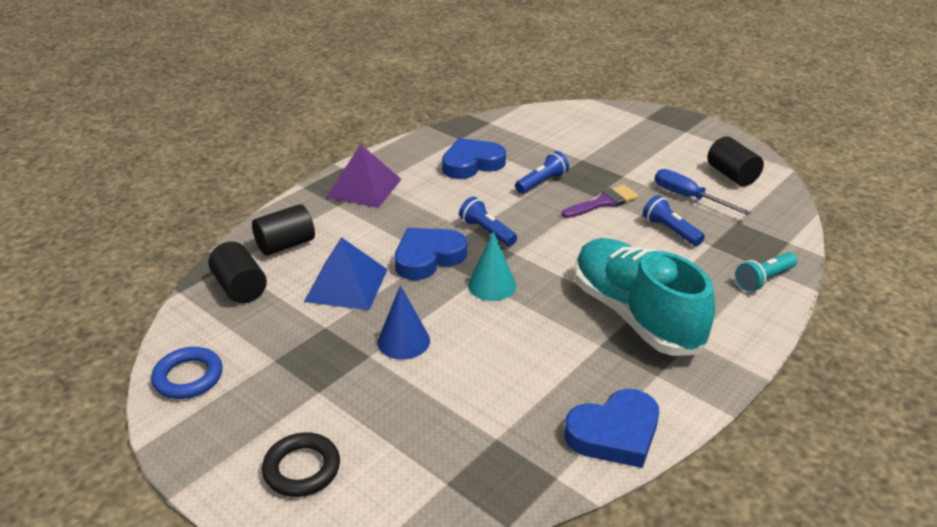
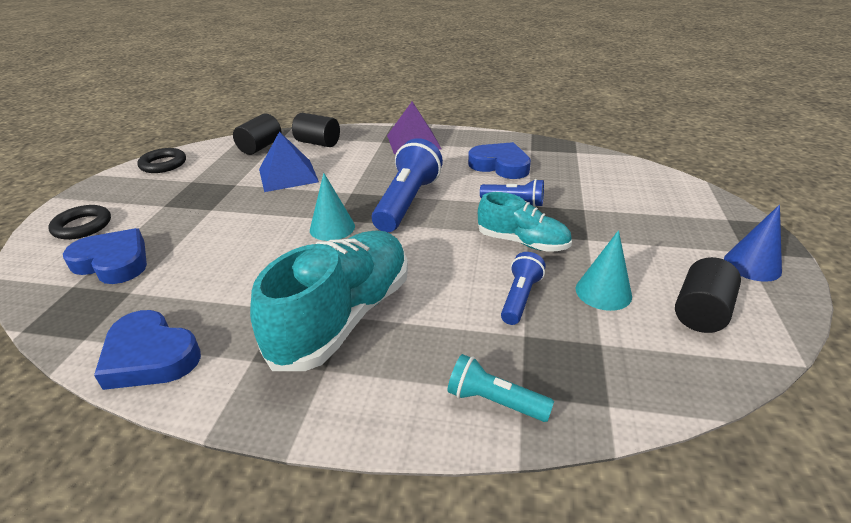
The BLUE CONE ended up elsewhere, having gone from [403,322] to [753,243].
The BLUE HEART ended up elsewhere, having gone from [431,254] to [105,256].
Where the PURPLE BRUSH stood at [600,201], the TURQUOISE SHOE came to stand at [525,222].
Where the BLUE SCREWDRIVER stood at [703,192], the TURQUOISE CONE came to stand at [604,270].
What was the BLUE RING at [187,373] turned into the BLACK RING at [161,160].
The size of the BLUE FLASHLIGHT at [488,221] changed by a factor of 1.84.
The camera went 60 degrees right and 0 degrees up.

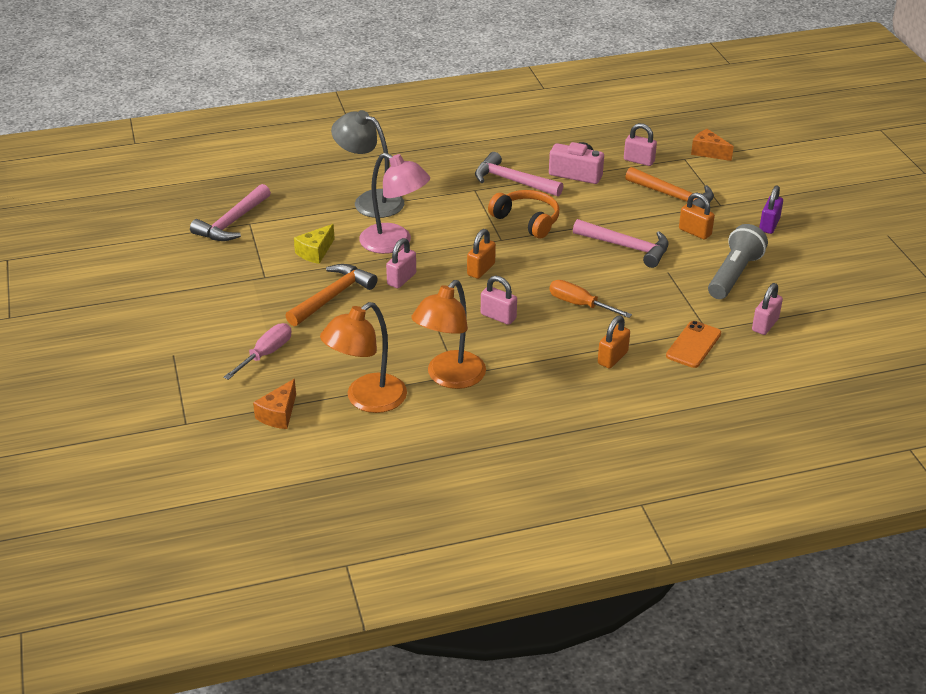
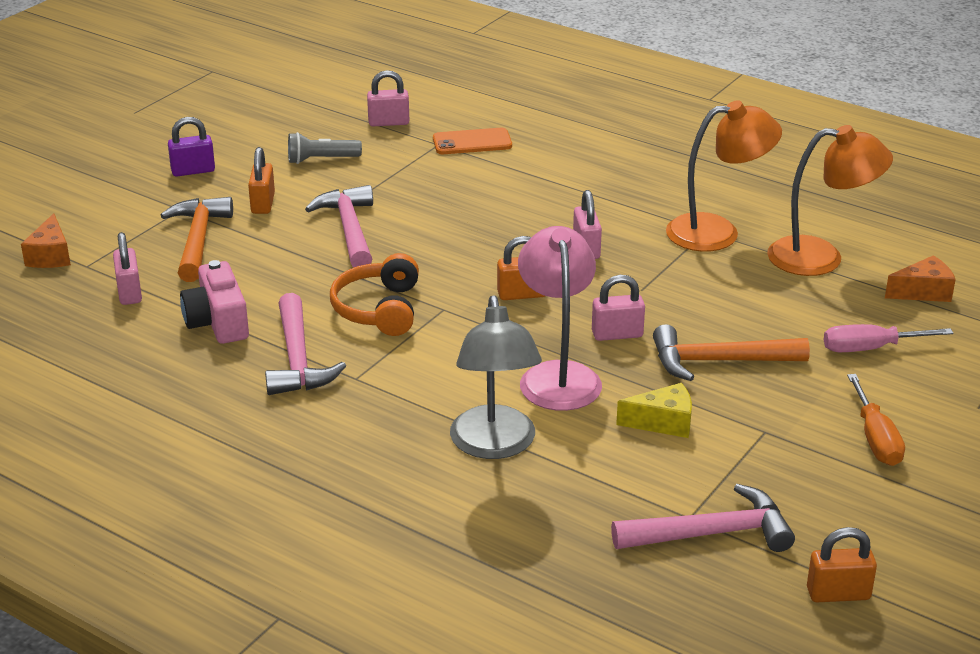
The ORANGE SCREWDRIVER ended up elsewhere, having gone from [590,299] to [876,420].
The ORANGE PADLOCK ended up elsewhere, having gone from [614,342] to [842,564].
The size of the GREY FLASHLIGHT at [738,261] changed by a factor of 0.64.
The camera went 130 degrees left and 5 degrees down.

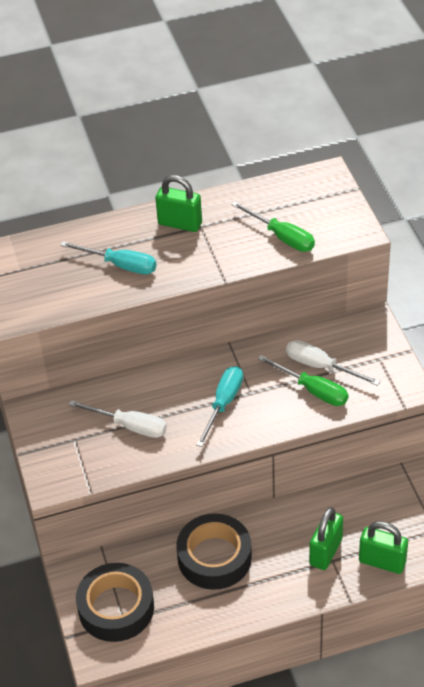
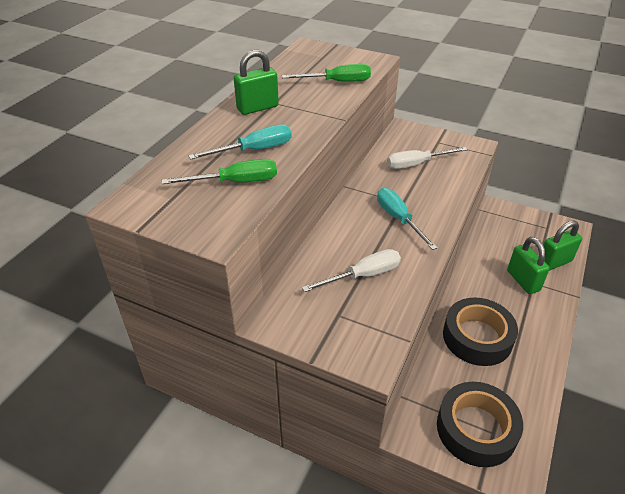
The GREEN SCREWDRIVER ended up elsewhere, having gone from [303,380] to [219,171].
The camera went 50 degrees left and 5 degrees down.

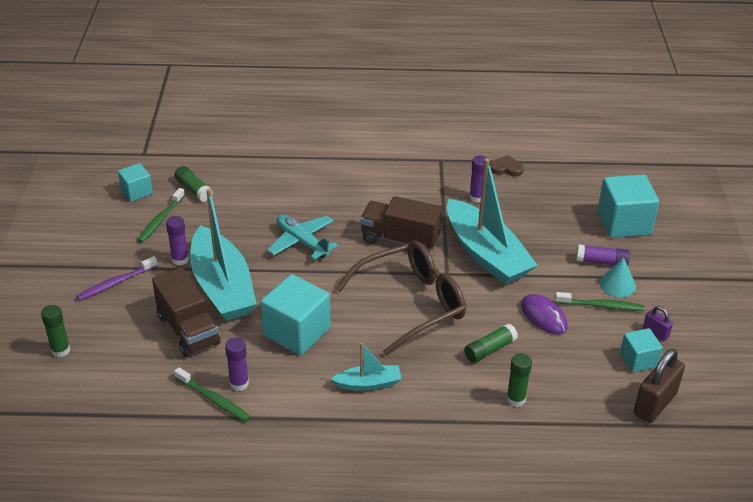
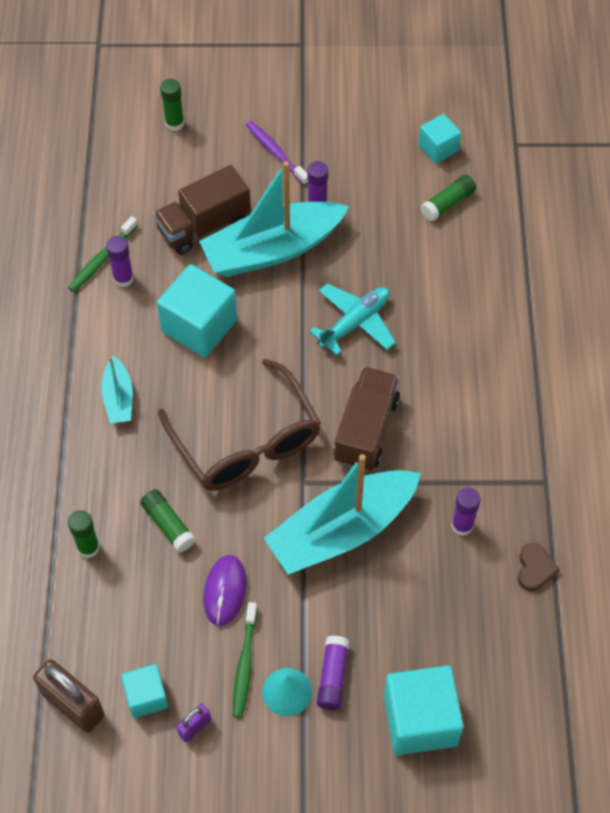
The second view lost the GREEN TOOTHBRUSH at [161,215].
The PURPLE MOUSE at [544,314] ended up facing another way, 45 degrees counterclockwise from before.
The camera went 90 degrees right and 20 degrees up.

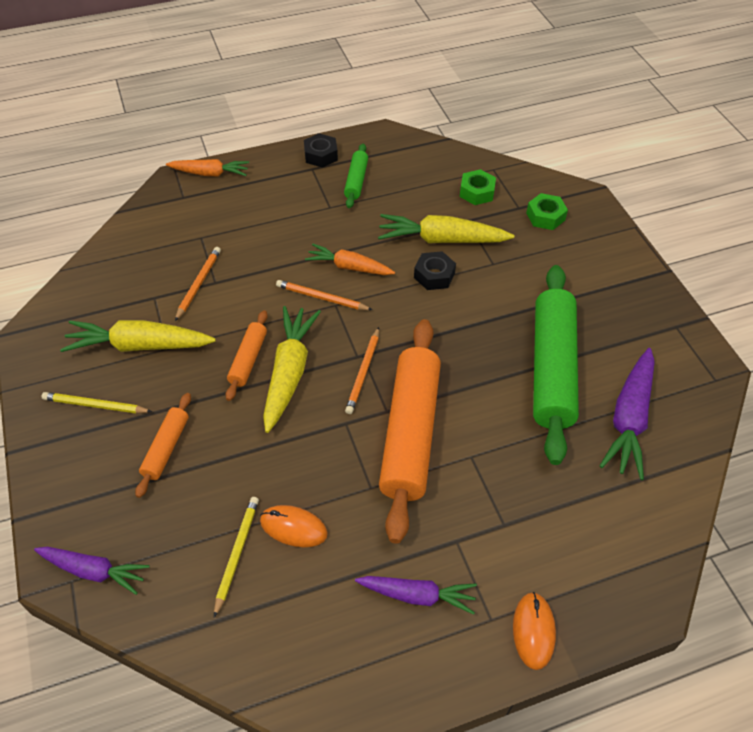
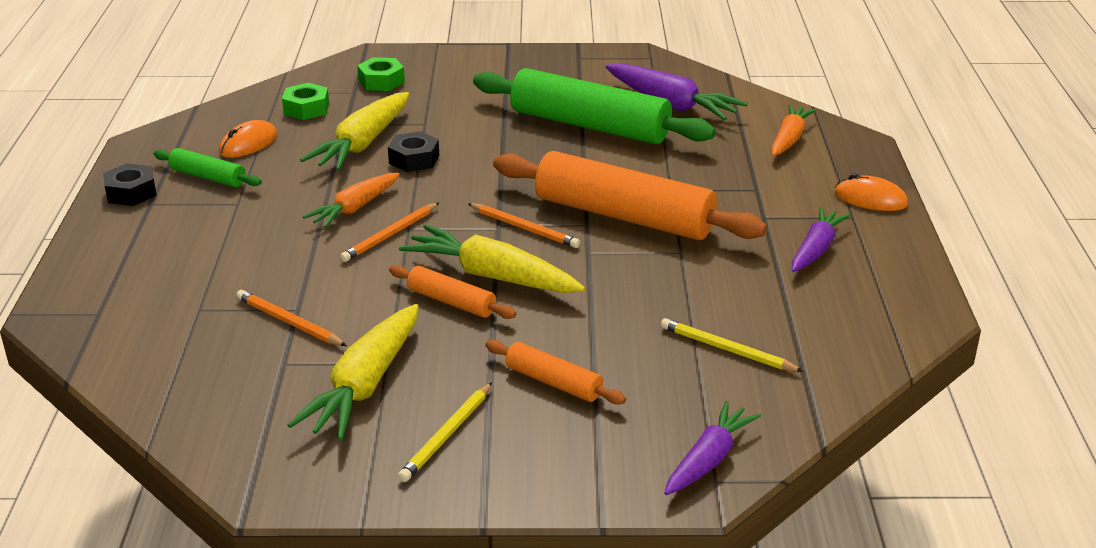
The ORANGE CARROT ended up elsewhere, having gone from [207,167] to [793,130].
The ORANGE MOUSE ended up elsewhere, having gone from [294,526] to [248,139].
The camera went 70 degrees left and 20 degrees down.

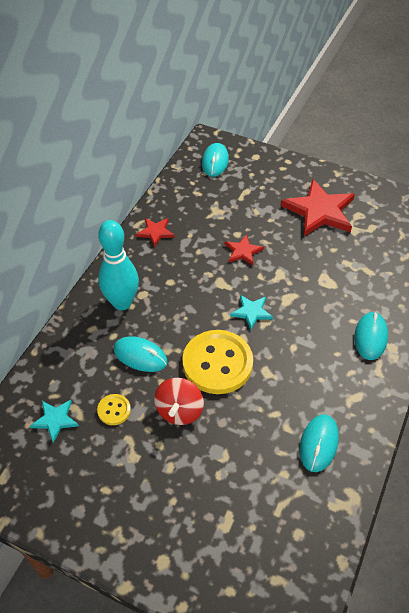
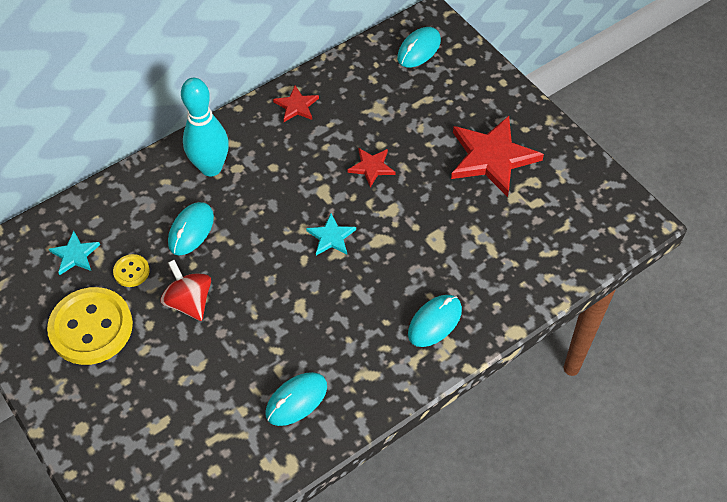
The YELLOW BUTTON ended up elsewhere, having gone from [217,362] to [90,326].
The TURQUOISE MOUSE at [140,354] ended up facing another way, 60 degrees clockwise from before.
The RED SPINNING TOP at [179,401] ended up facing another way, 105 degrees clockwise from before.
The camera went 30 degrees right and 5 degrees up.

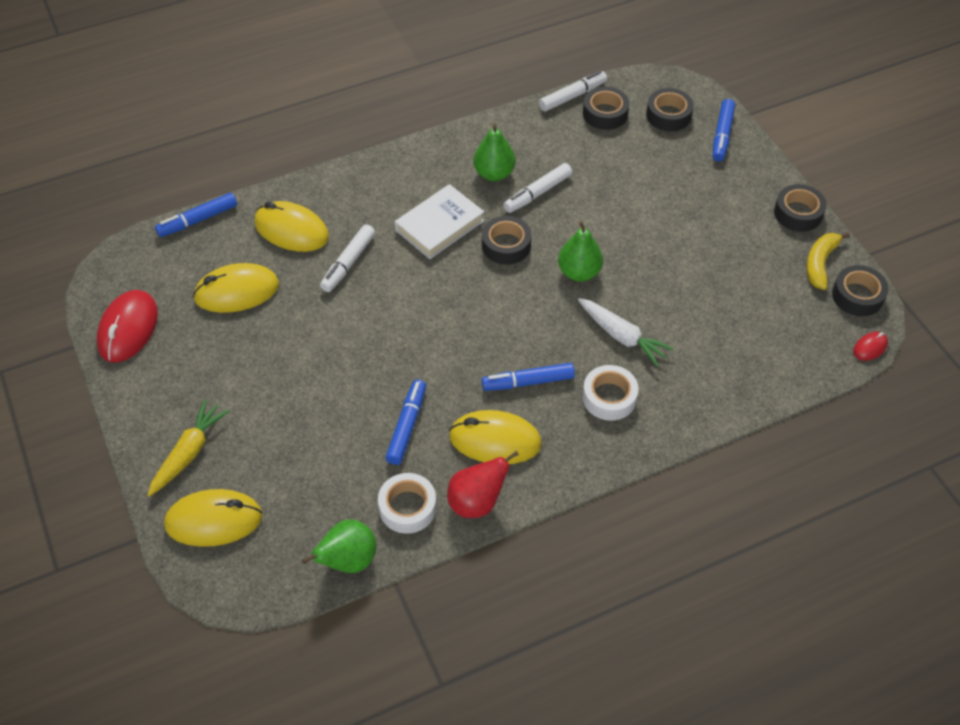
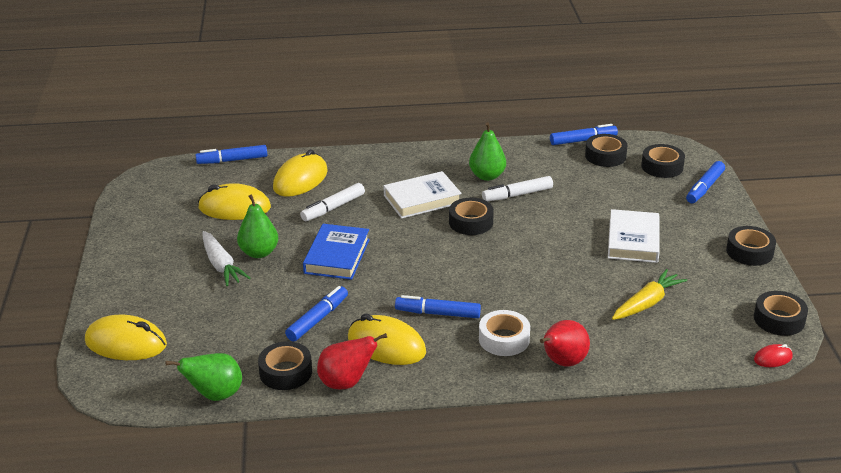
The second view lost the RED MOUSE at [127,326].
The second view lost the YELLOW BANANA at [828,261].
The second view gained the BLUE BOOK at [336,252].
The second view gained the RED PEAR at [565,343].
The second view gained the WHITE BOOK at [634,236].
The YELLOW CARROT ended up elsewhere, having gone from [189,448] to [649,294].
The GREEN PEAR ended up elsewhere, having gone from [580,251] to [257,226].
The WHITE CARROT ended up elsewhere, having gone from [626,332] to [226,258].
What was the WHITE TAPE at [407,503] turned into the BLACK TAPE at [285,365].
What was the WHITE MARKER at [573,91] turned into the BLUE MARKER at [584,134].
The YELLOW MOUSE at [292,226] ended up facing another way, 75 degrees clockwise from before.
The camera went 20 degrees right and 20 degrees down.

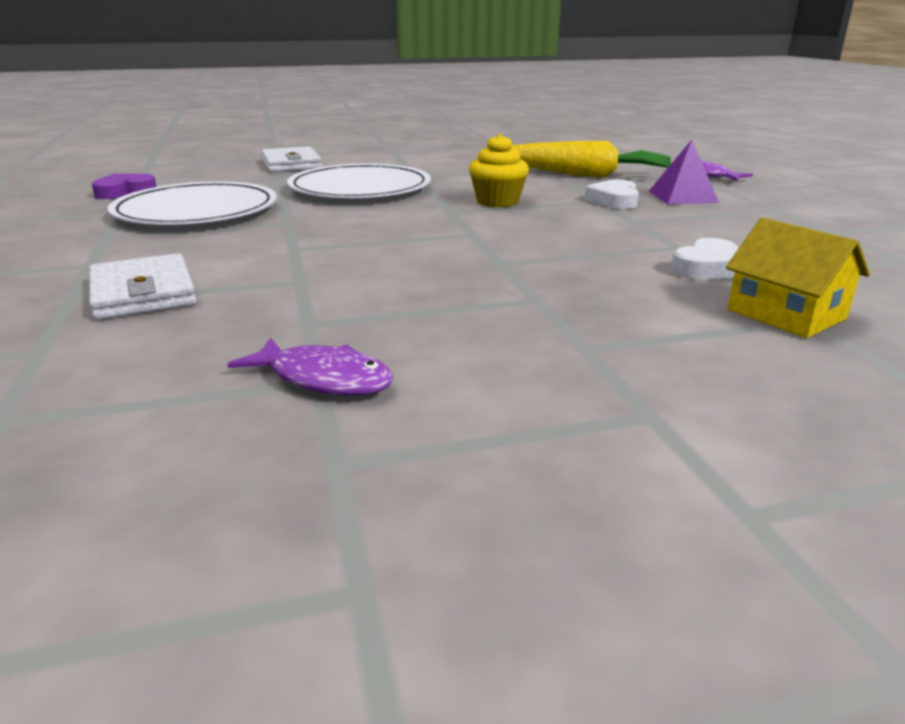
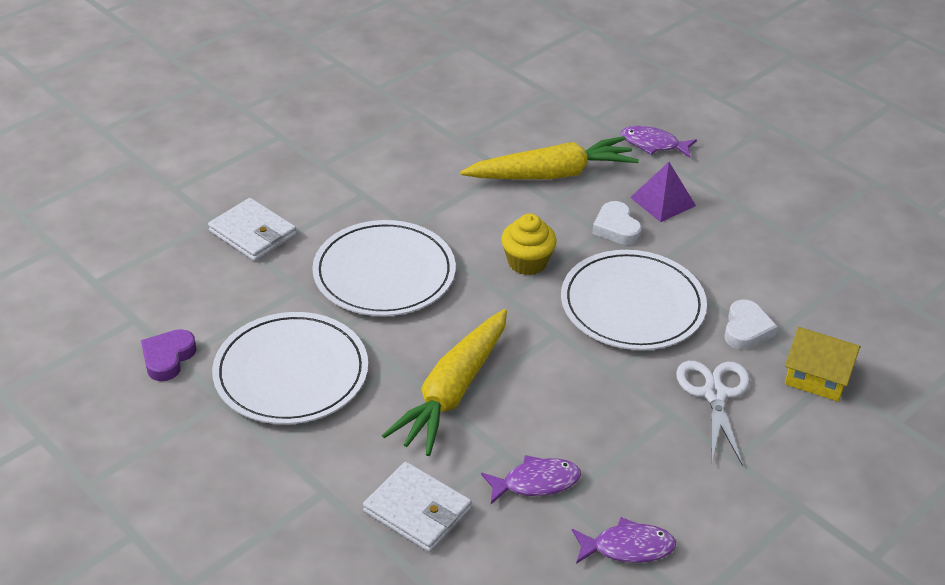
The second view gained the YELLOW CARROT at [444,382].
The second view gained the PURPLE FISH at [531,479].
The second view gained the WHITE PLATE at [634,300].
The second view gained the WHITE SCISSORS at [713,413].
The camera went 30 degrees left and 15 degrees up.

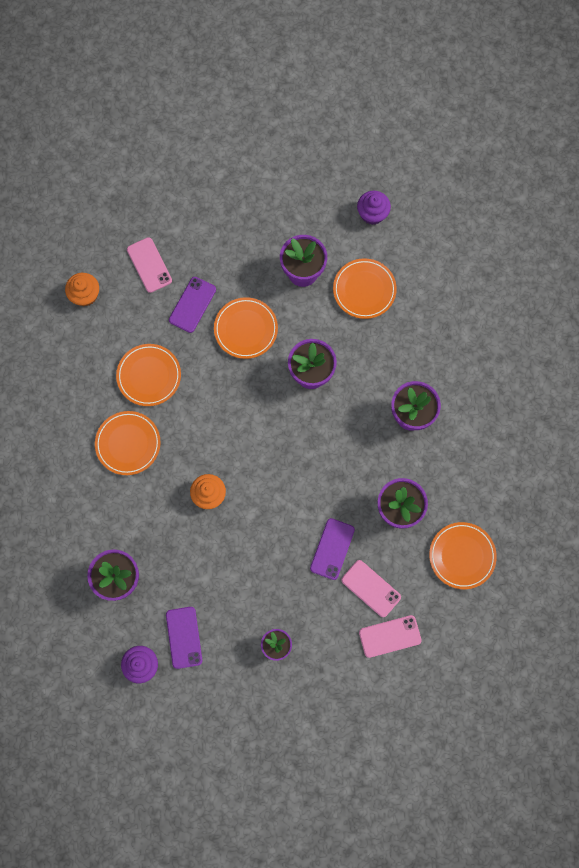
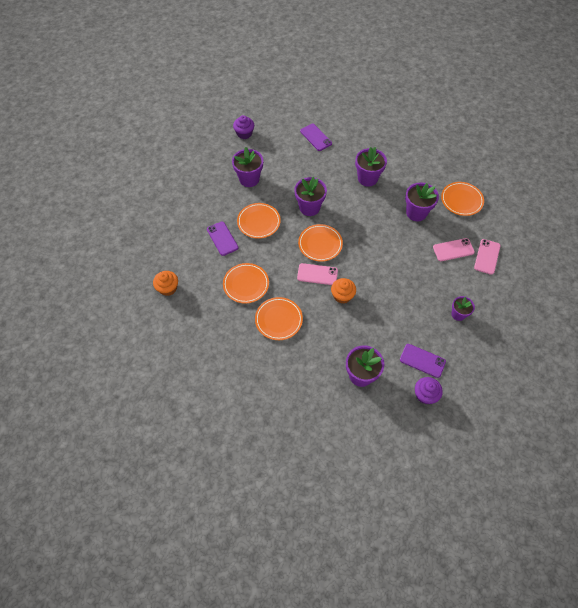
The PINK PHONE ended up elsewhere, having gone from [149,265] to [317,274].
The PURPLE PHONE ended up elsewhere, having gone from [332,549] to [316,137].
The ORANGE PLATE ended up elsewhere, having gone from [365,288] to [320,243].
The camera went 55 degrees left and 15 degrees down.

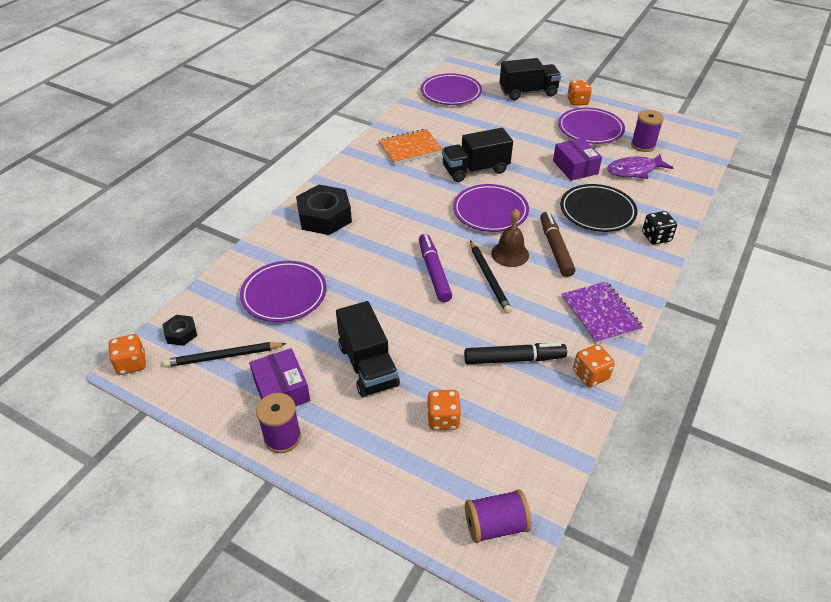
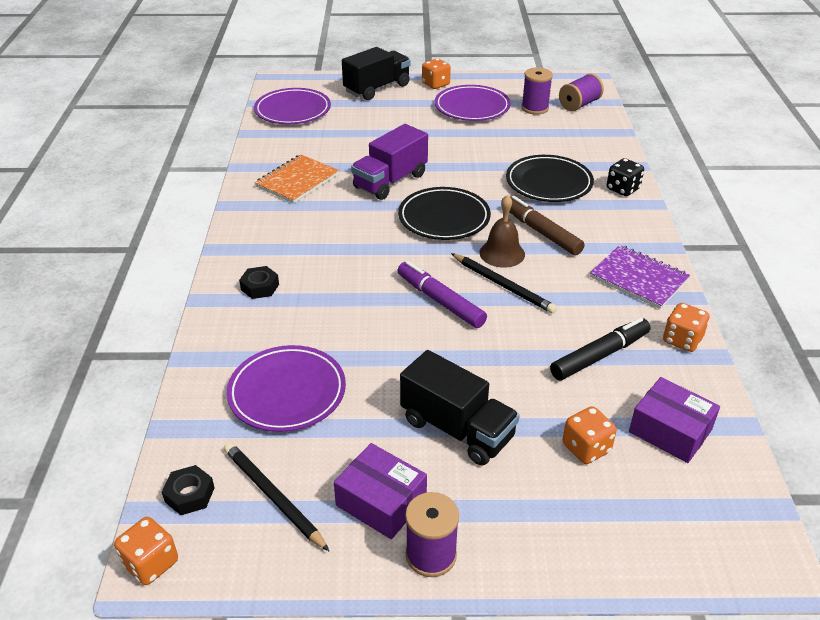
The second view lost the PURPLE FISH at [640,166].
The PURPLE SPOOL ended up elsewhere, having gone from [498,516] to [581,92].
The PURPLE BOX ended up elsewhere, having gone from [577,159] to [674,420].
What was the BLACK TRUCK at [477,155] turned into the PURPLE TRUCK at [389,162].
What was the PURPLE PLATE at [491,208] turned into the BLACK PLATE at [444,213].
The BLACK PENCIL at [225,354] ended up facing another way, 90 degrees clockwise from before.
The size of the BLACK NUT at [324,210] changed by a factor of 0.49.
The camera went 30 degrees left and 5 degrees down.

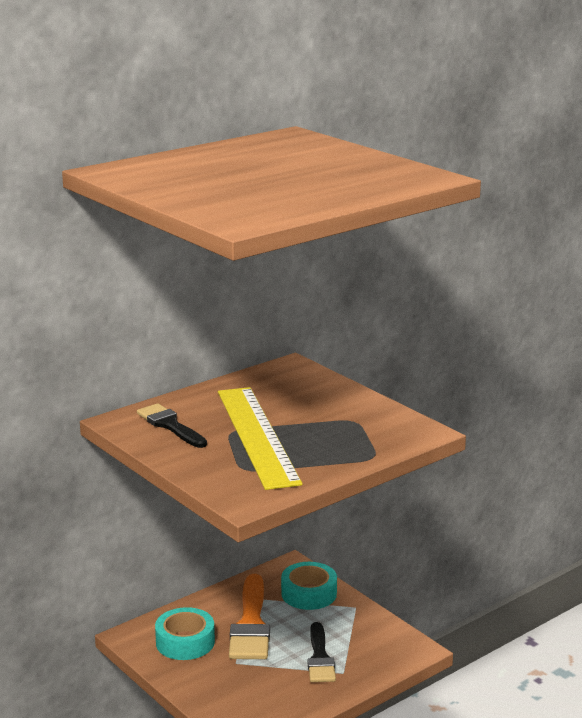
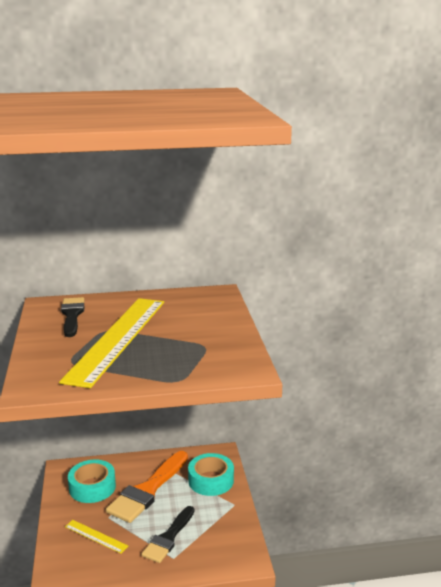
The second view gained the YELLOW RULER at [96,537].
The camera went 30 degrees right and 0 degrees up.

